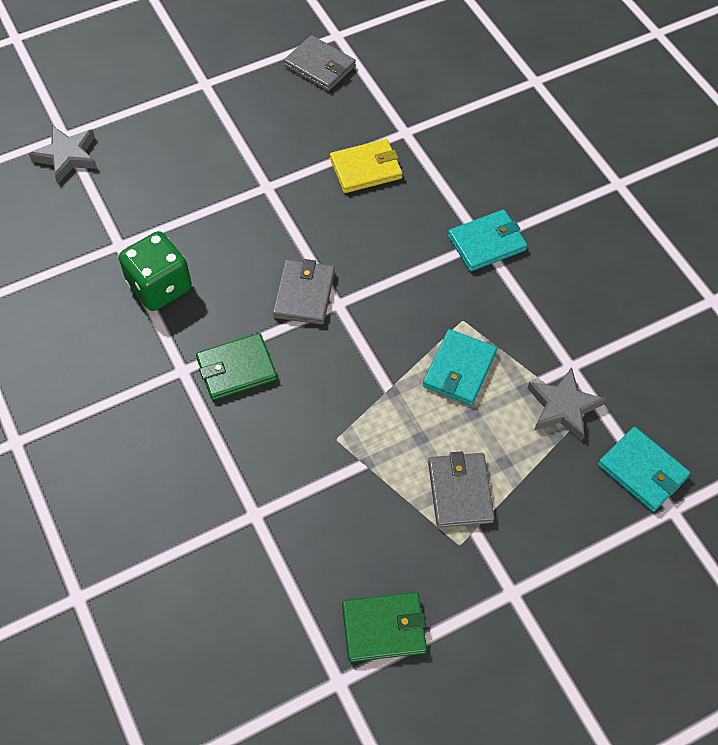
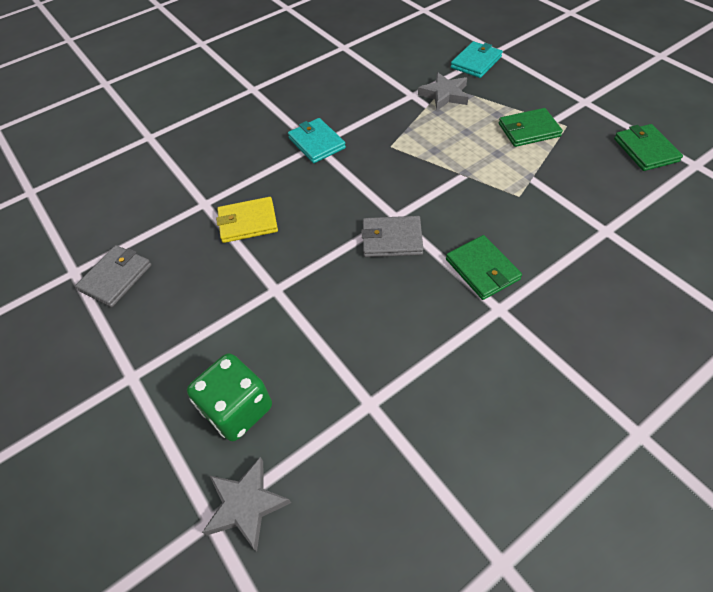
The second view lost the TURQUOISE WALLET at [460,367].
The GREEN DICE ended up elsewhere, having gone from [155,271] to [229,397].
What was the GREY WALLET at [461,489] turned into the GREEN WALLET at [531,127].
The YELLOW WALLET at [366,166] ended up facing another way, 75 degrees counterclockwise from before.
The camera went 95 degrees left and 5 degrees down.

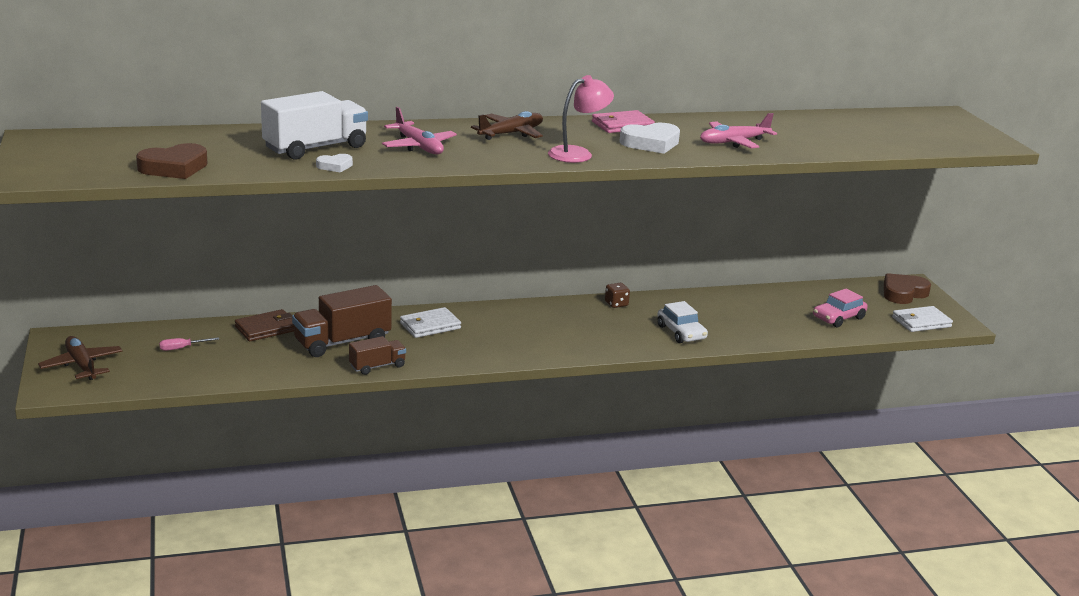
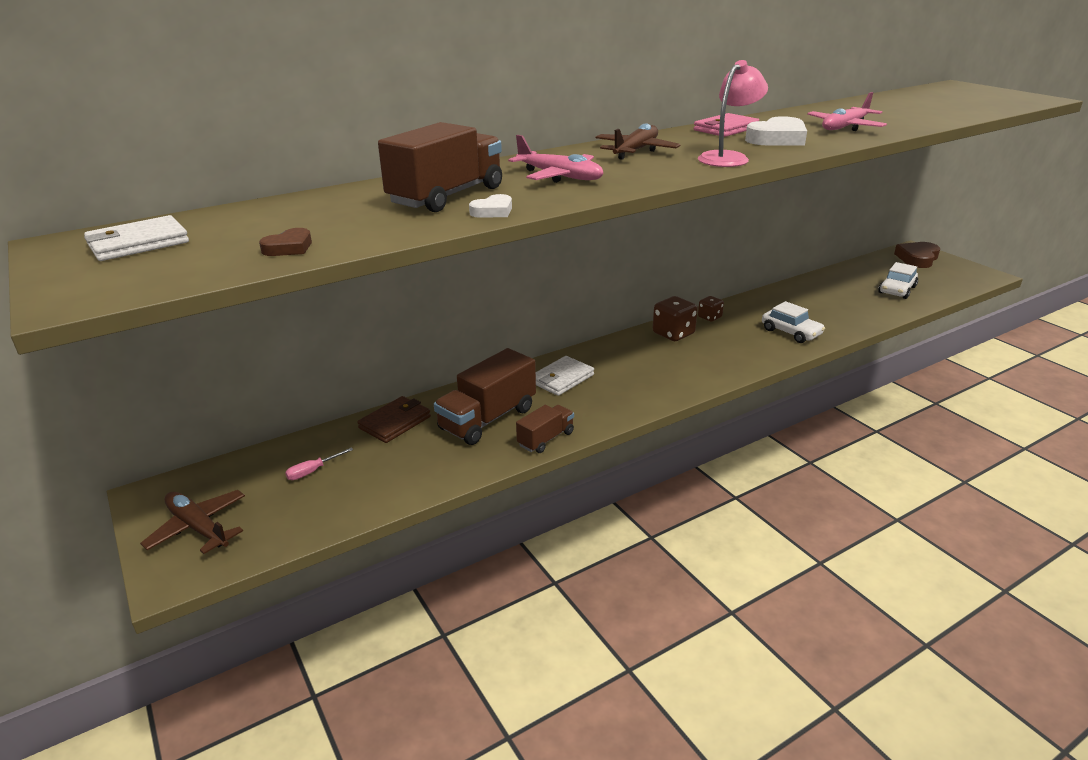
The second view gained the BROWN DICE at [675,318].
The WHITE WALLET ended up elsewhere, having gone from [922,319] to [136,238].
What was the WHITE TRUCK at [314,125] turned into the BROWN TRUCK at [440,167].
What was the PINK CAR at [840,308] turned into the WHITE CAR at [898,280].
The size of the BROWN HEART at [172,161] changed by a factor of 0.54.
The camera went 15 degrees left and 5 degrees up.

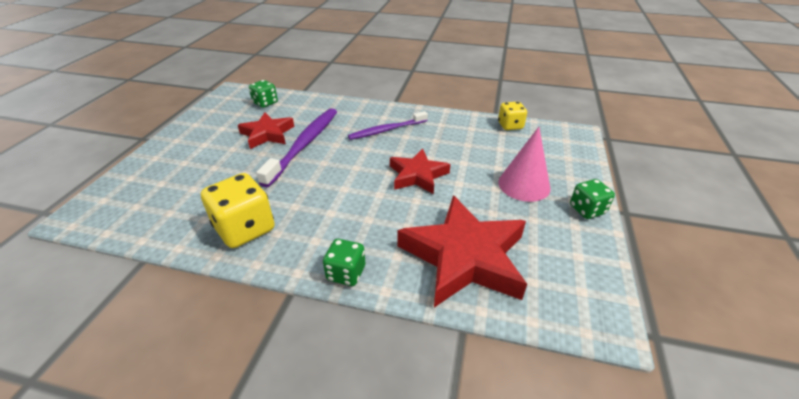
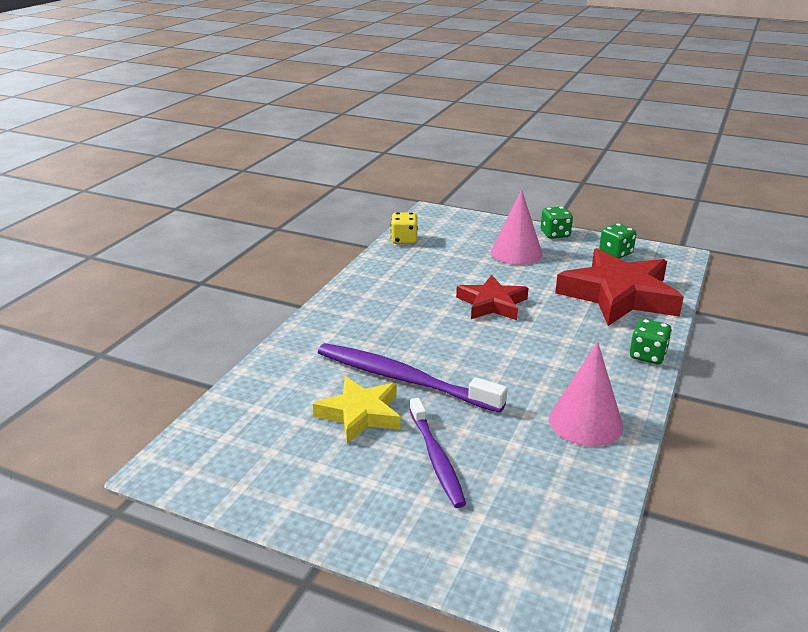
The GREEN DICE ended up elsewhere, having gone from [263,94] to [617,241].
The PURPLE TOOTHBRUSH ended up elsewhere, having gone from [388,125] to [438,453].
Where the YELLOW DICE stood at [238,210], the PINK CONE came to stand at [586,394].
What was the RED STAR at [266,131] turned into the YELLOW STAR at [357,409].
The camera went 80 degrees left and 10 degrees down.

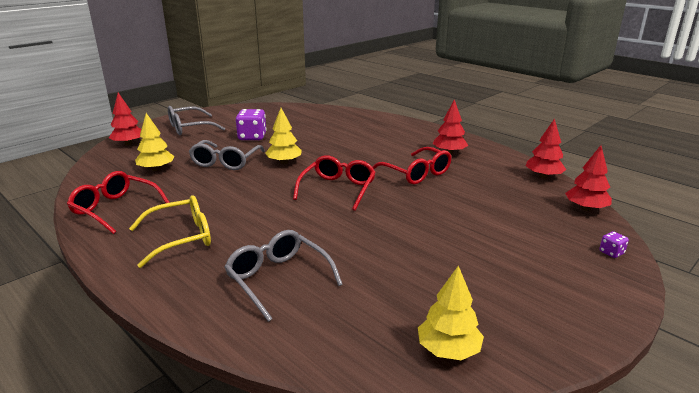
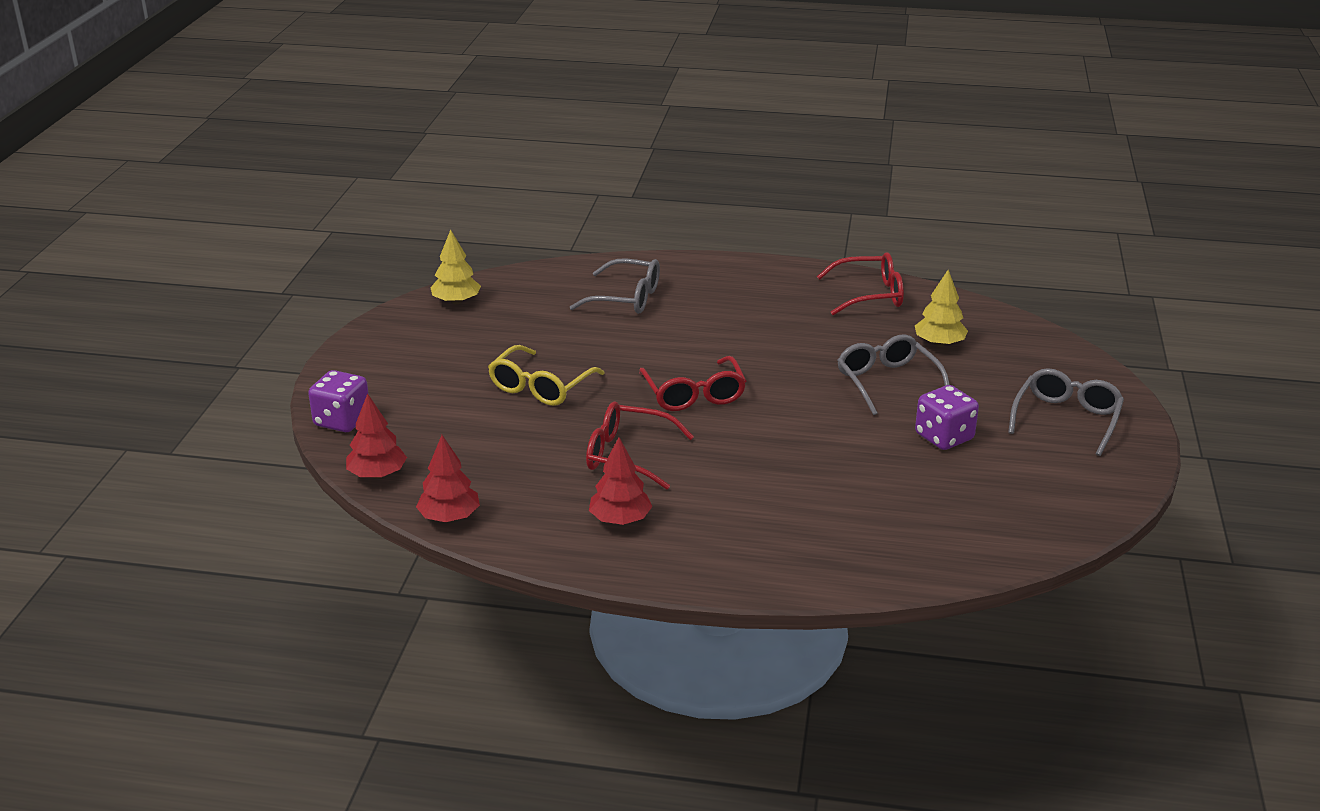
The second view lost the RED TREE at [125,119].
The second view lost the YELLOW TREE at [283,136].
The YELLOW GLASSES ended up elsewhere, having gone from [170,231] to [546,375].
The size of the PURPLE DICE at [614,244] changed by a factor of 2.09.
The camera went 145 degrees right and 5 degrees up.

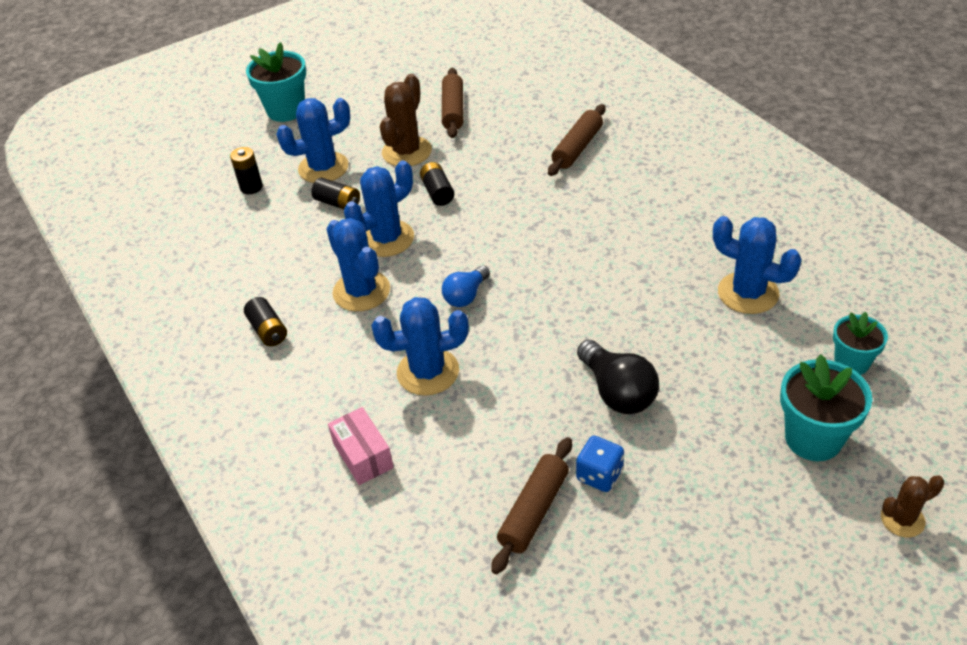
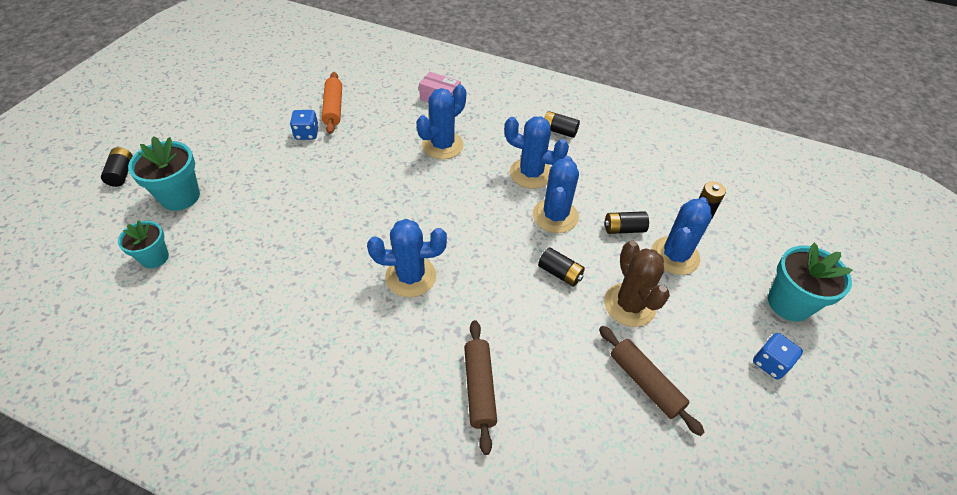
The second view lost the BLUE LIGHT BULB at [466,286].
The second view lost the BLACK LIGHT BULB at [618,377].
The second view gained the BLUE DICE at [778,356].
The BLUE CACTUS ended up elsewhere, having gone from [757,265] to [407,258].
Where the BROWN CACTUS stood at [912,506], the BLACK BATTERY came to stand at [117,167].
What was the BROWN ROLLING PIN at [531,505] turned into the ORANGE ROLLING PIN at [332,103].
The camera went 140 degrees right and 5 degrees up.

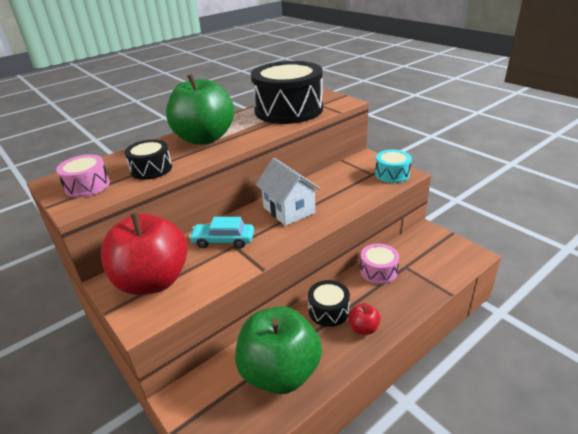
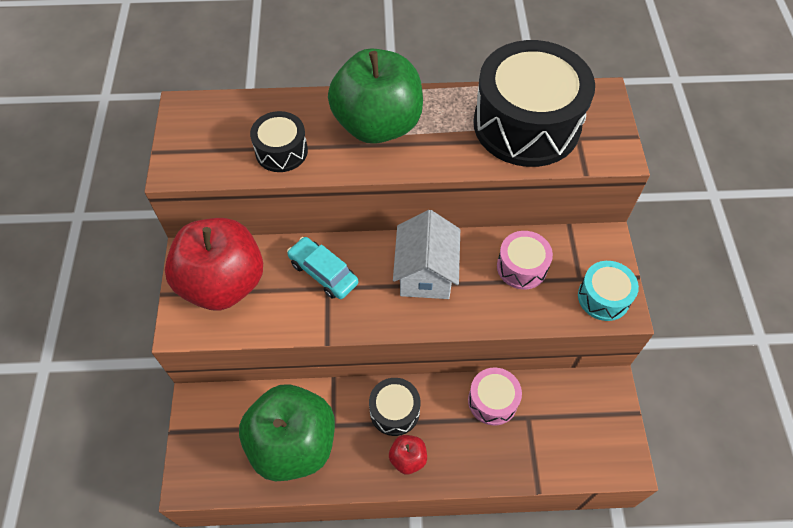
The PINK DRUM ended up elsewhere, having gone from [83,176] to [525,260].
The camera went 35 degrees right and 25 degrees up.

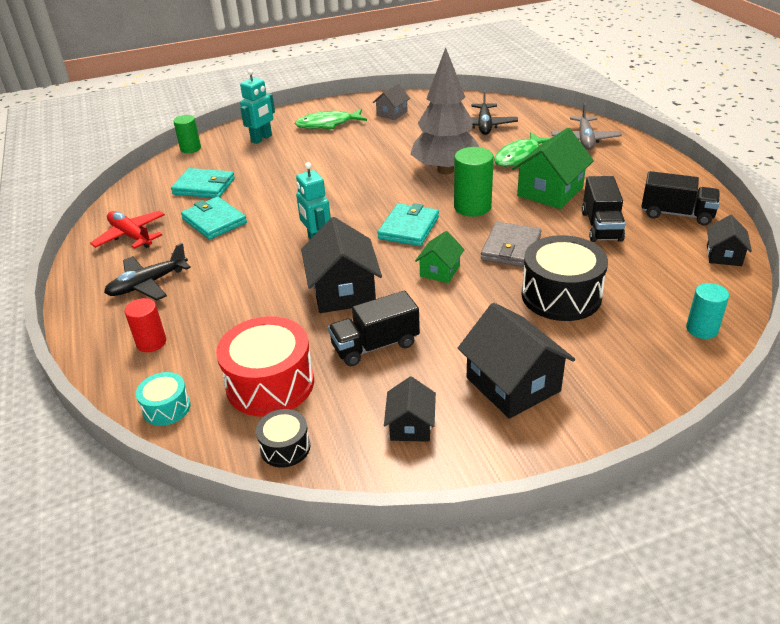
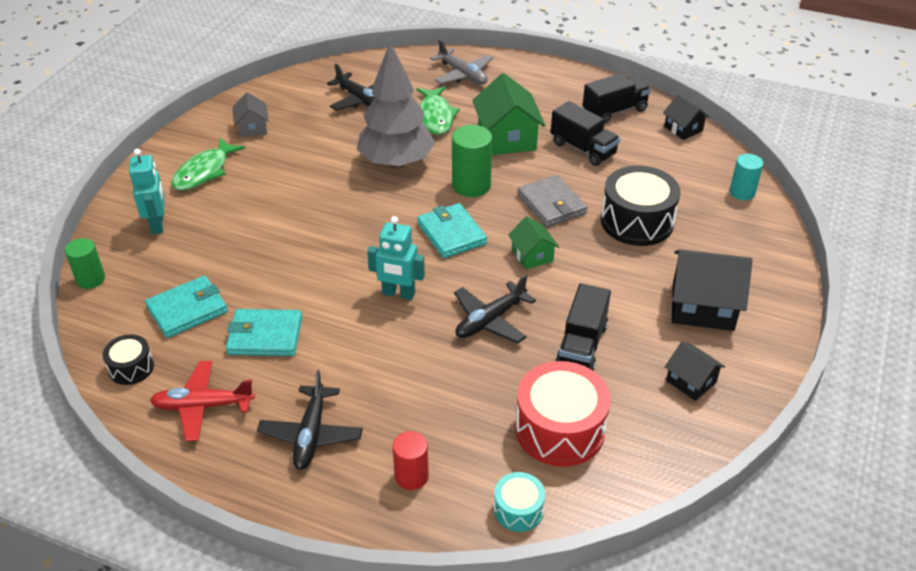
The BLACK DRUM ended up elsewhere, having gone from [283,438] to [128,359].
Where the BLACK HOUSE stood at [341,265], the BLACK PLANE came to stand at [495,308].
The camera went 50 degrees left and 5 degrees up.

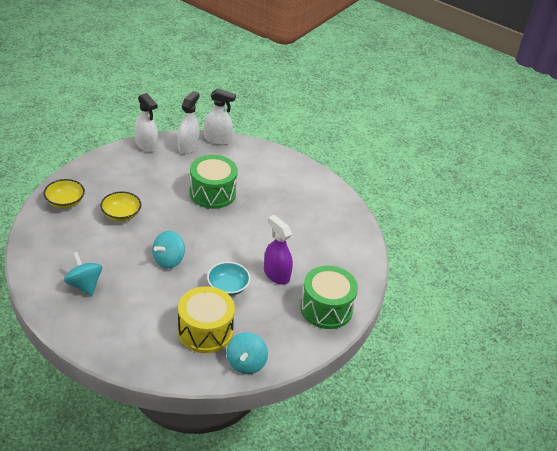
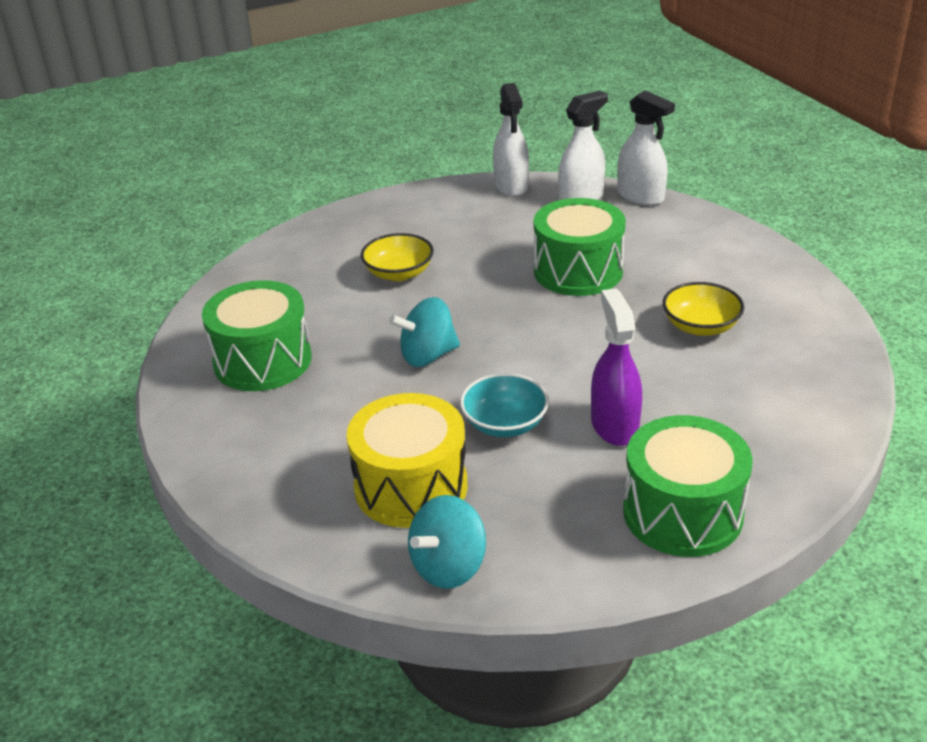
The YELLOW BOWL ended up elsewhere, having gone from [64,194] to [703,309].
Where the TURQUOISE SPINNING TOP stood at [83,274], the GREEN DRUM came to stand at [257,335].
The camera went 35 degrees right and 5 degrees down.

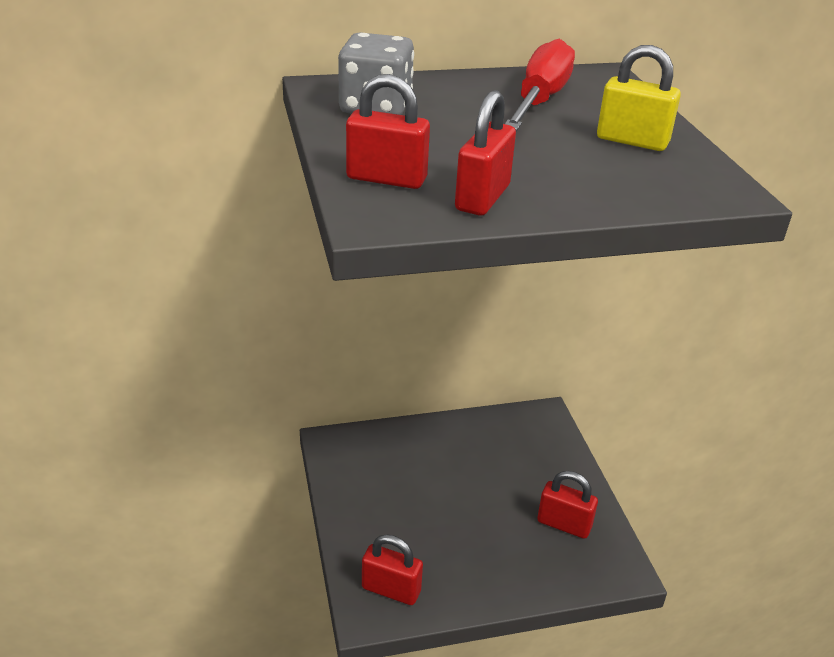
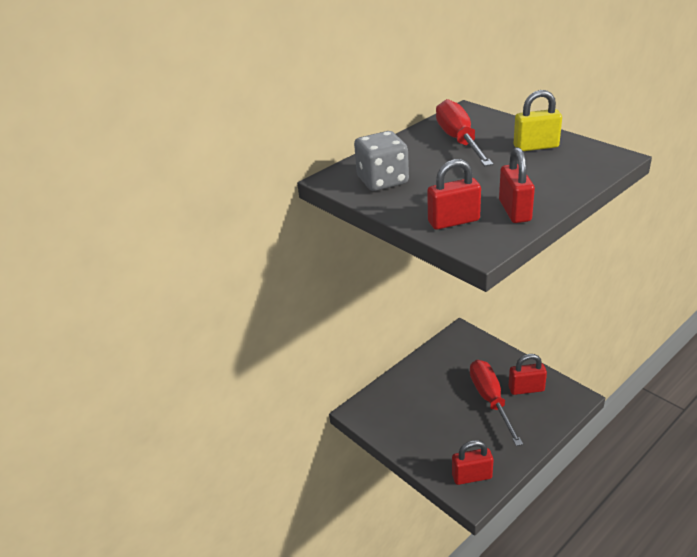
The second view gained the RED SCREWDRIVER at [496,403].
The camera went 25 degrees left and 0 degrees up.

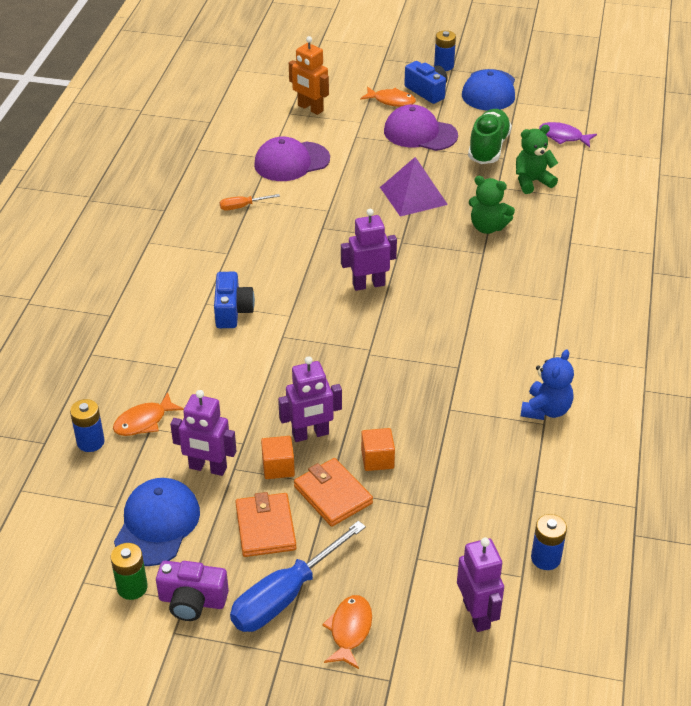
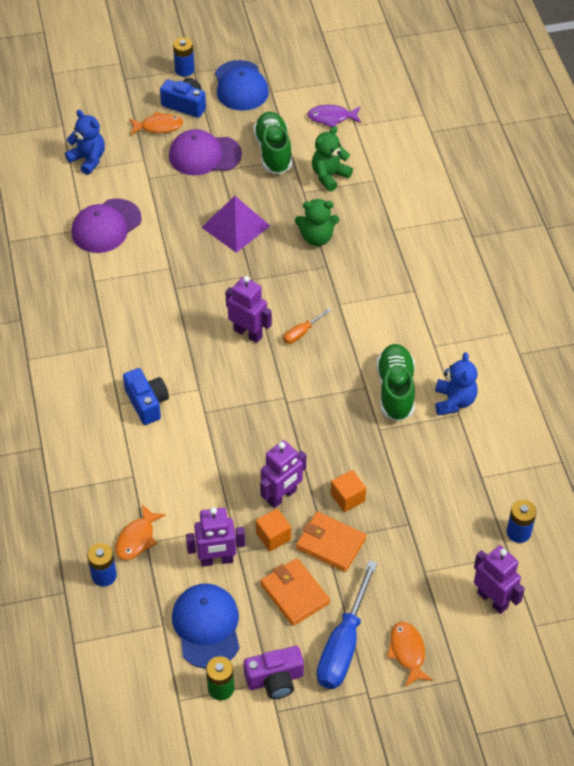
The second view gained the GREEN SHOE at [395,382].
The ORANGE SCREWDRIVER ended up elsewhere, having gone from [250,202] to [307,326].
Where the ORANGE ROBOT stood at [309,75], the BLUE TEDDY BEAR came to stand at [85,142].
The PURPLE ROBOT at [369,250] ended up facing another way, 75 degrees clockwise from before.
The camera went 25 degrees left and 10 degrees up.

